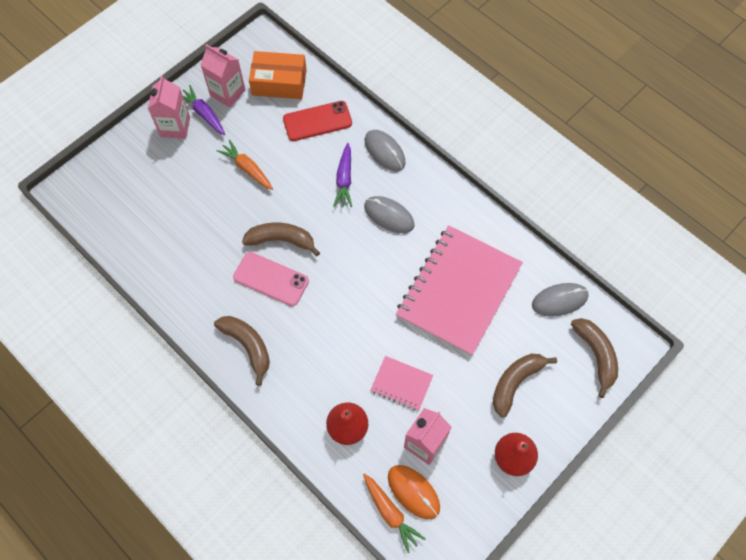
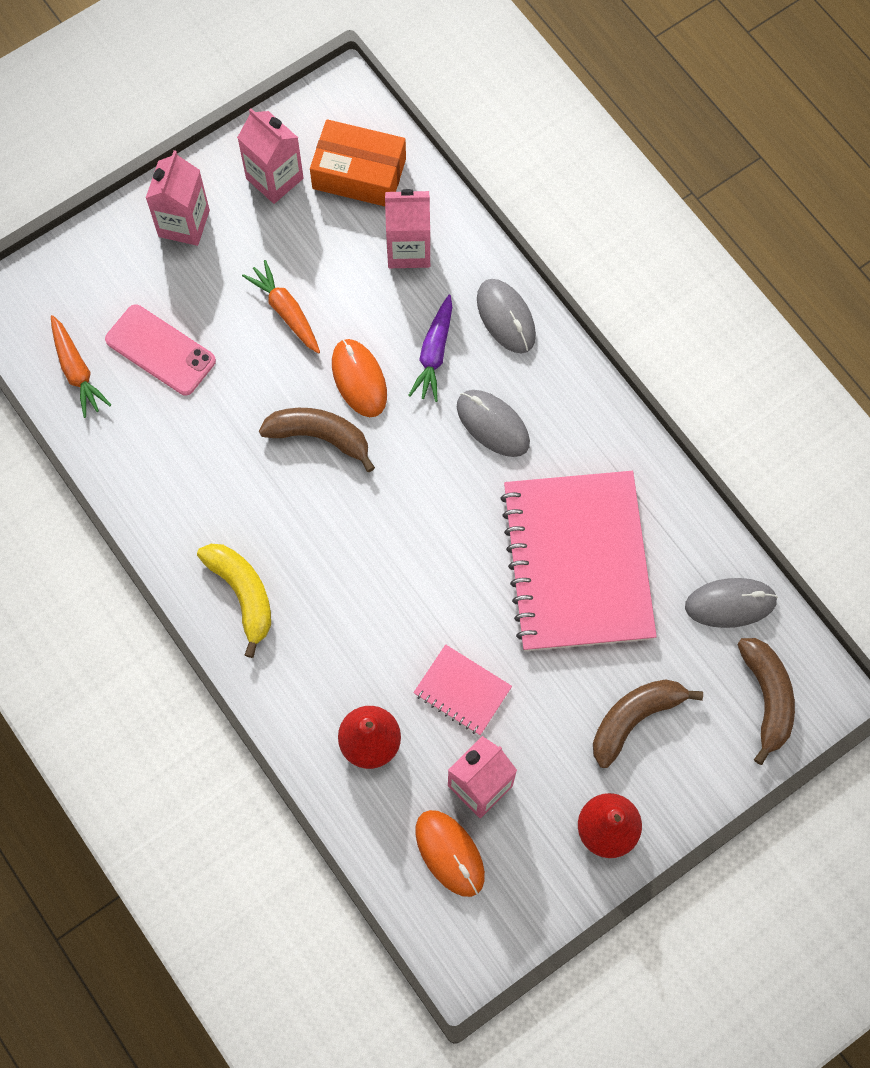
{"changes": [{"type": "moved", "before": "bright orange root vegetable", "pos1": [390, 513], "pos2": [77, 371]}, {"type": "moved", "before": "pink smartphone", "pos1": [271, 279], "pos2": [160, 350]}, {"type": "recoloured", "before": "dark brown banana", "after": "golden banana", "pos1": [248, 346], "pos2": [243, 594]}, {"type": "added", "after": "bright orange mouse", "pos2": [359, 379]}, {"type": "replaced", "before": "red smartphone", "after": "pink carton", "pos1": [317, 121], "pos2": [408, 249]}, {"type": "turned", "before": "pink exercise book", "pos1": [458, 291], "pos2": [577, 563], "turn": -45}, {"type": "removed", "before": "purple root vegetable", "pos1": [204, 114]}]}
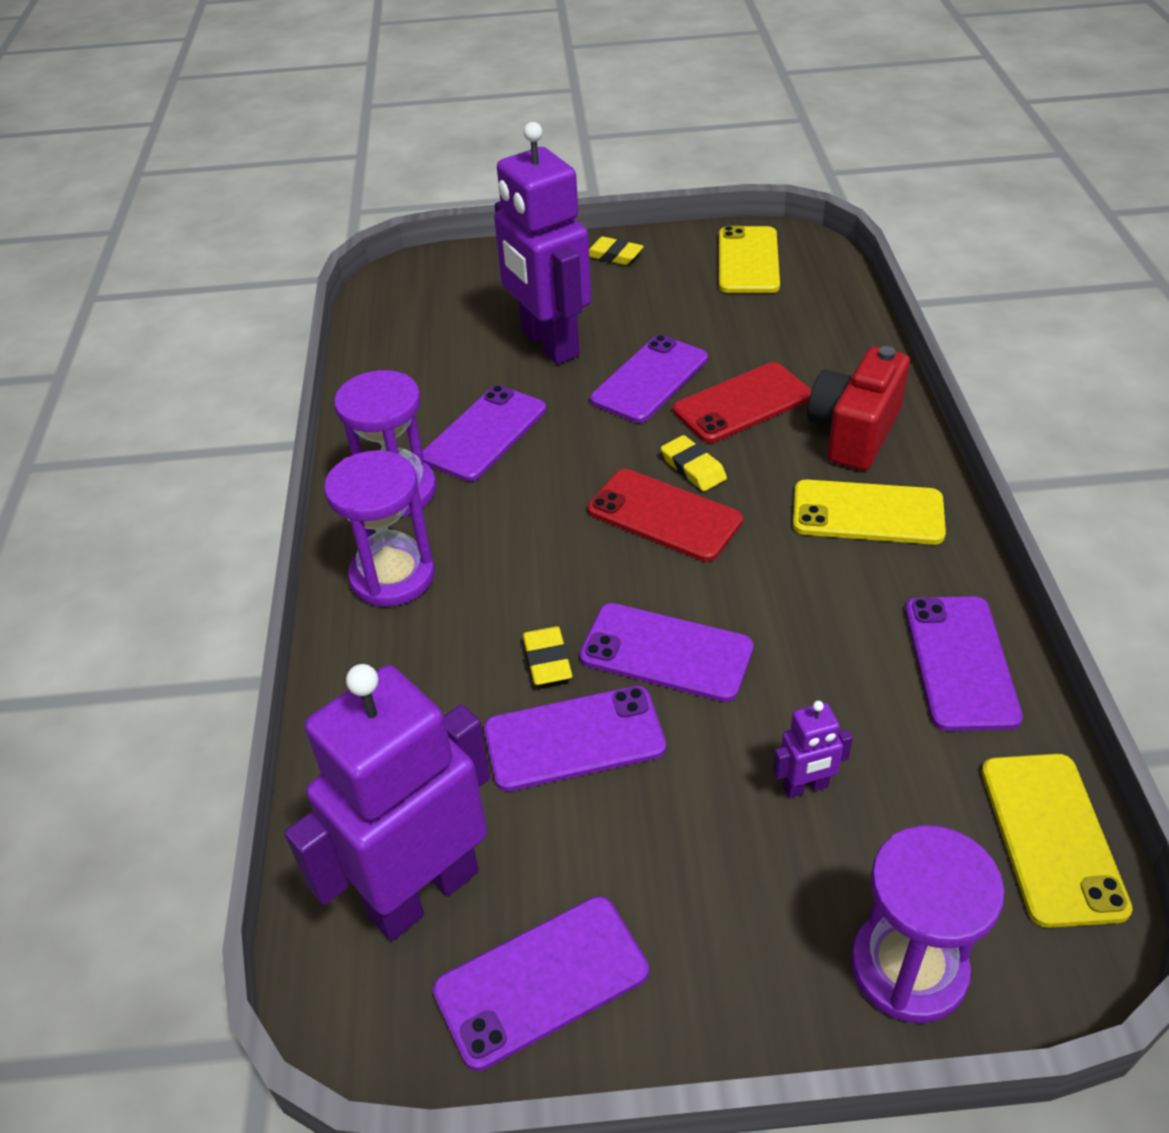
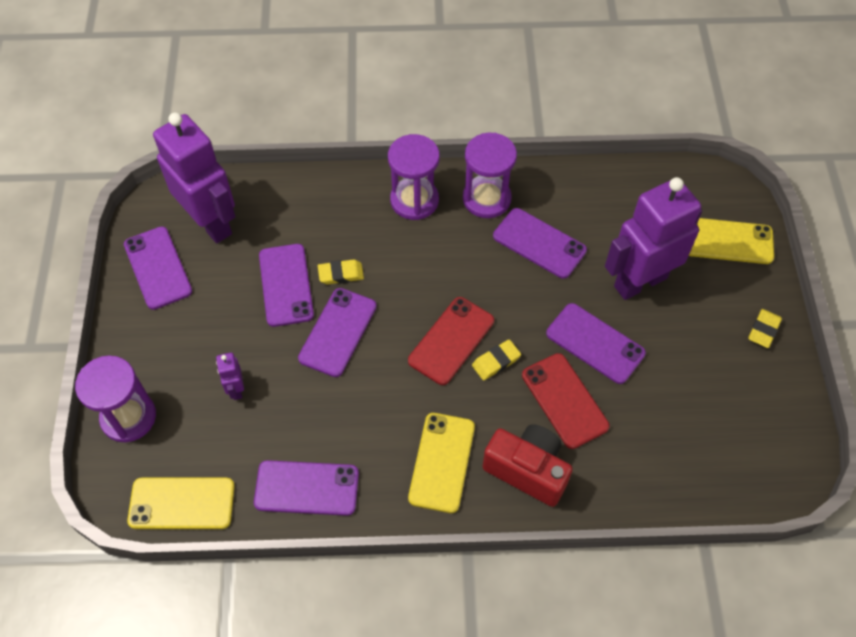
{"changes": [{"type": "moved", "before": "golden smartphone", "pos1": [748, 261], "pos2": [727, 241]}]}
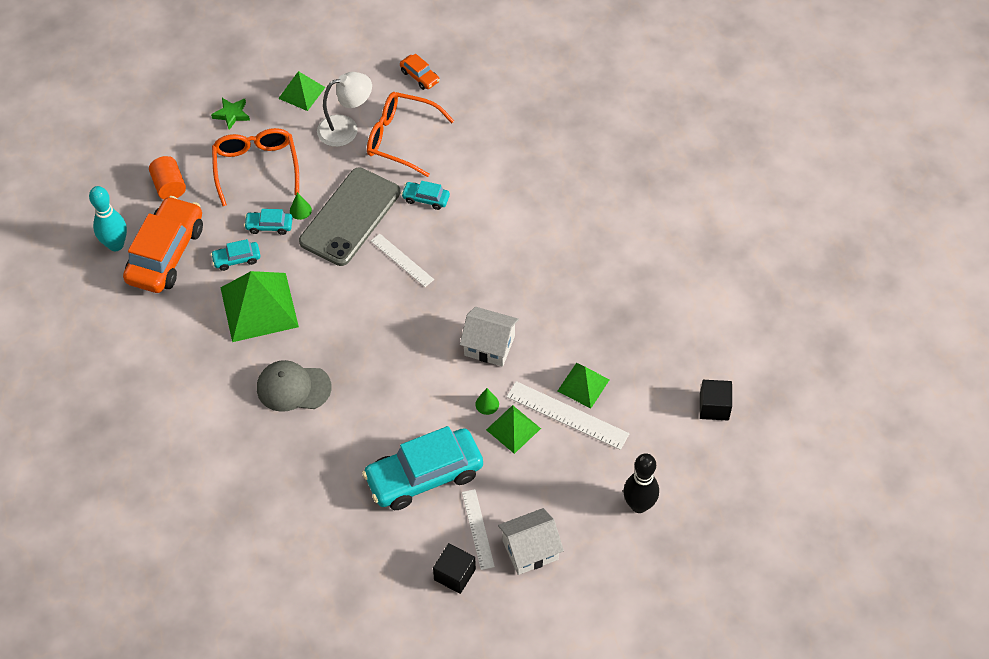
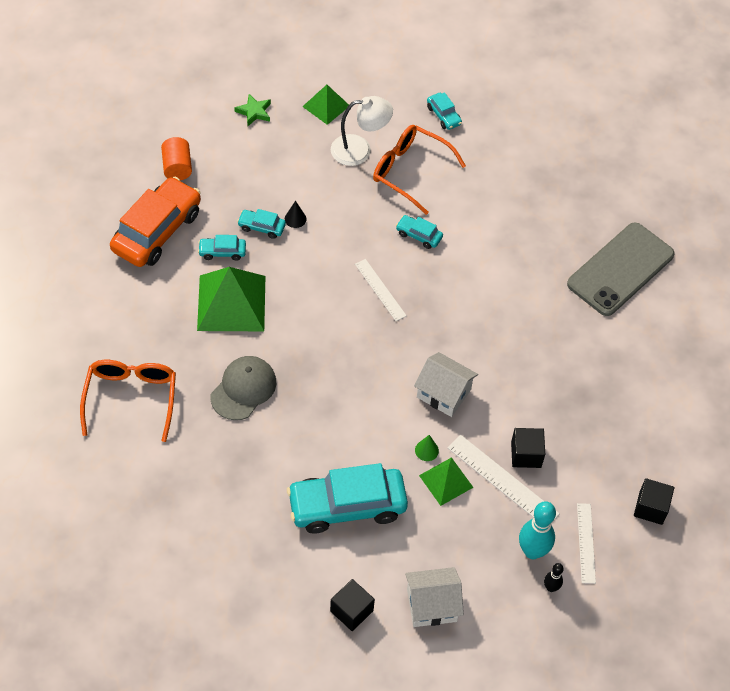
{"changes": [{"type": "moved", "before": "bright orange eyeglasses", "pos1": [256, 168], "pos2": [131, 399]}, {"type": "turned", "before": "ash-grey baseball cap", "pos1": [293, 388], "pos2": [243, 389], "turn": 105}, {"type": "recoloured", "before": "green cone", "after": "black cone", "pos1": [300, 210], "pos2": [295, 219]}, {"type": "recoloured", "before": "bright orange automobile", "after": "aqua automobile", "pos1": [420, 76], "pos2": [443, 115]}, {"type": "replaced", "before": "green pyramid shape", "after": "black solid cube", "pos1": [583, 385], "pos2": [526, 454]}, {"type": "moved", "before": "aqua skittle", "pos1": [116, 245], "pos2": [532, 551]}, {"type": "resized", "before": "black skittle", "pos1": [639, 505], "pos2": [551, 587], "scale": 0.52}, {"type": "moved", "before": "ash-grey smartphone", "pos1": [350, 217], "pos2": [620, 269]}, {"type": "moved", "before": "white measuring stick", "pos1": [478, 529], "pos2": [586, 543]}]}
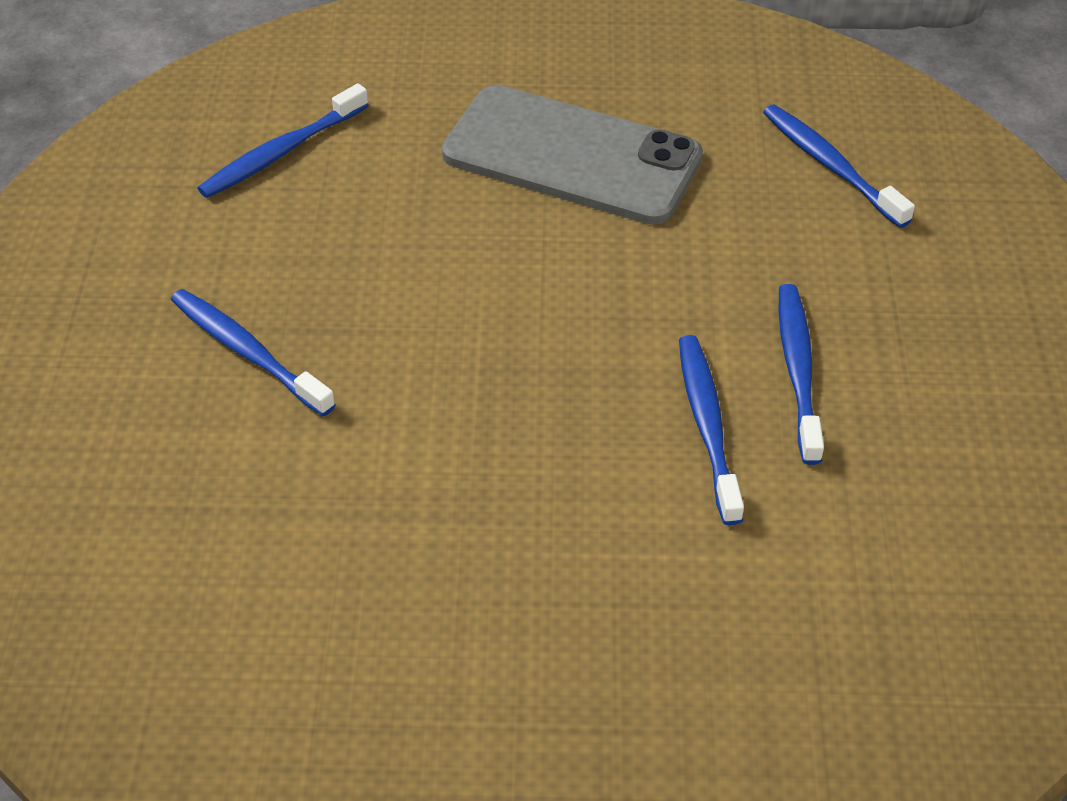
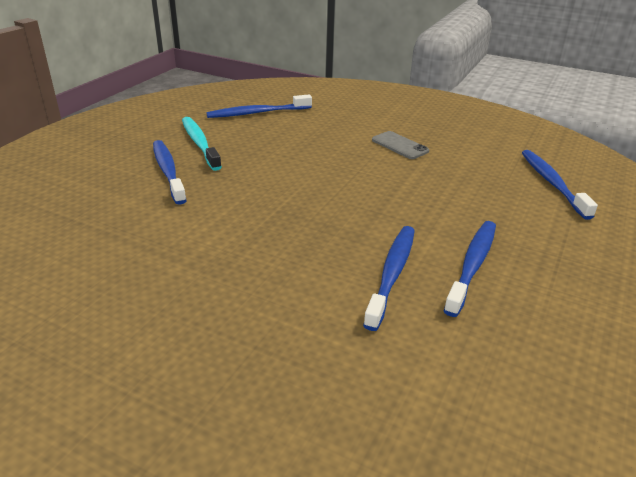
{"changes": [{"type": "added", "after": "aqua dental brush", "pos2": [200, 143]}, {"type": "resized", "before": "ash-grey smartphone", "pos1": [572, 156], "pos2": [399, 145], "scale": 0.4}]}
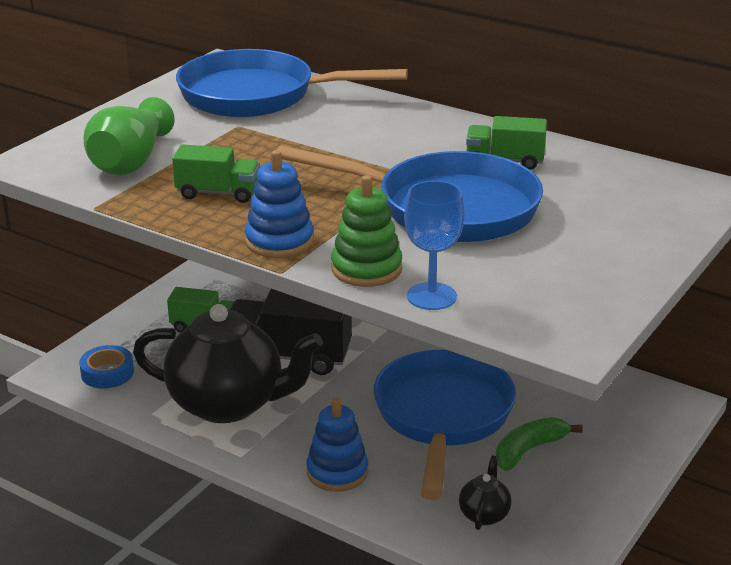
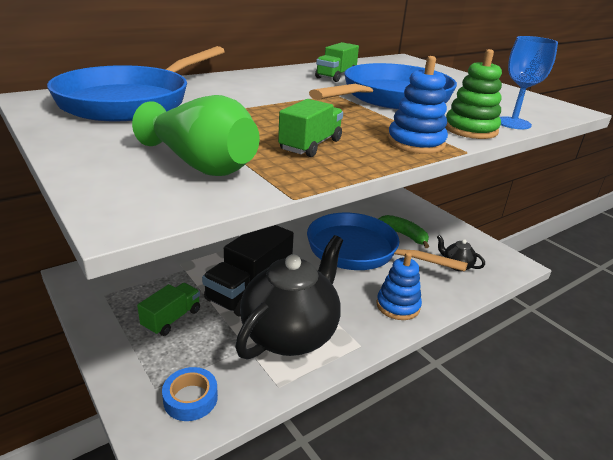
{"changes": [{"type": "turned", "before": "green banana", "pos1": [528, 450], "pos2": [404, 235], "turn": 150}]}
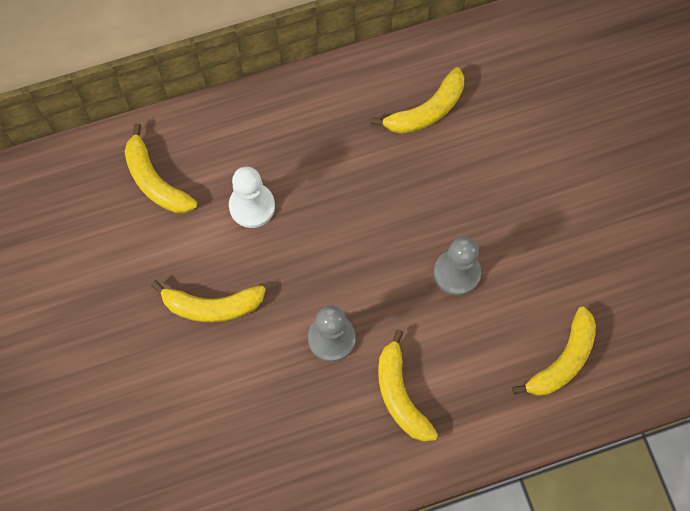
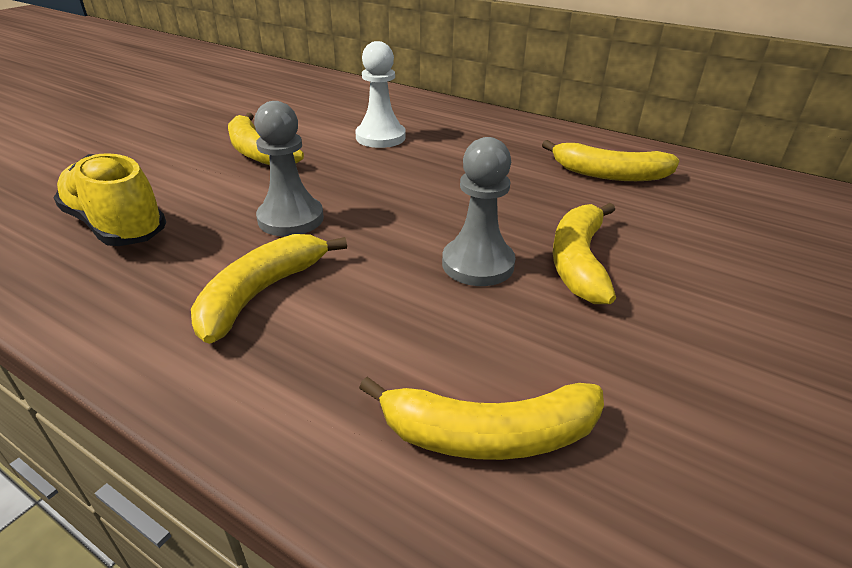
{"changes": [{"type": "added", "after": "golden sneaker", "pos2": [116, 226]}, {"type": "moved", "before": "golden banana", "pos1": [155, 181], "pos2": [578, 261]}]}
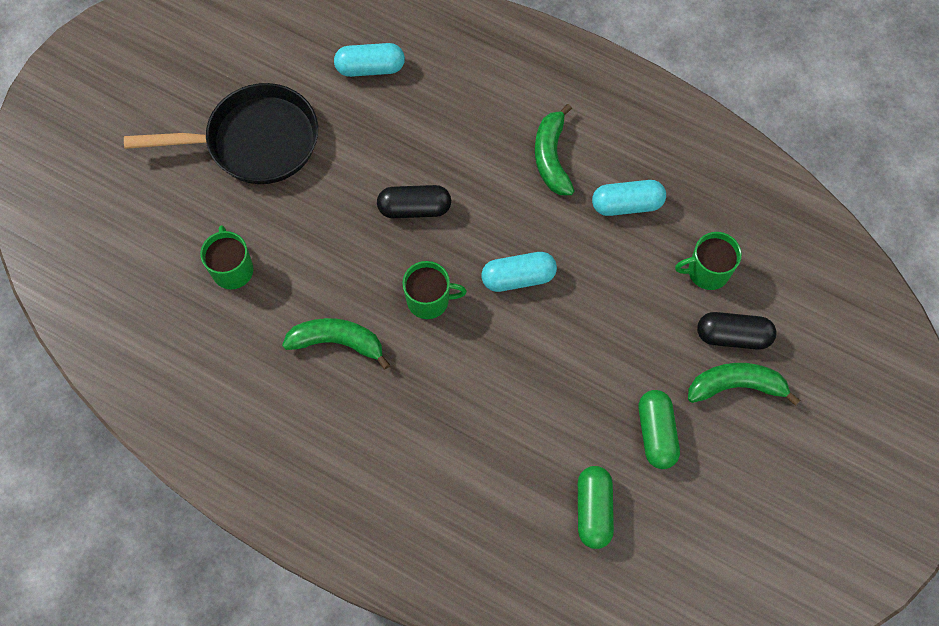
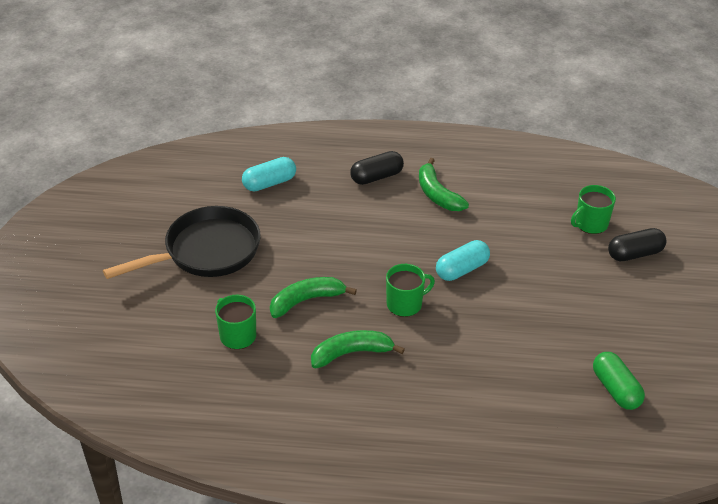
{"changes": [{"type": "moved", "before": "green banana", "pos1": [736, 386], "pos2": [306, 301]}, {"type": "moved", "before": "black pill shape", "pos1": [414, 208], "pos2": [376, 177]}, {"type": "removed", "before": "aqua pill shape", "pos1": [627, 204]}, {"type": "removed", "before": "green pill shape", "pos1": [656, 433]}]}
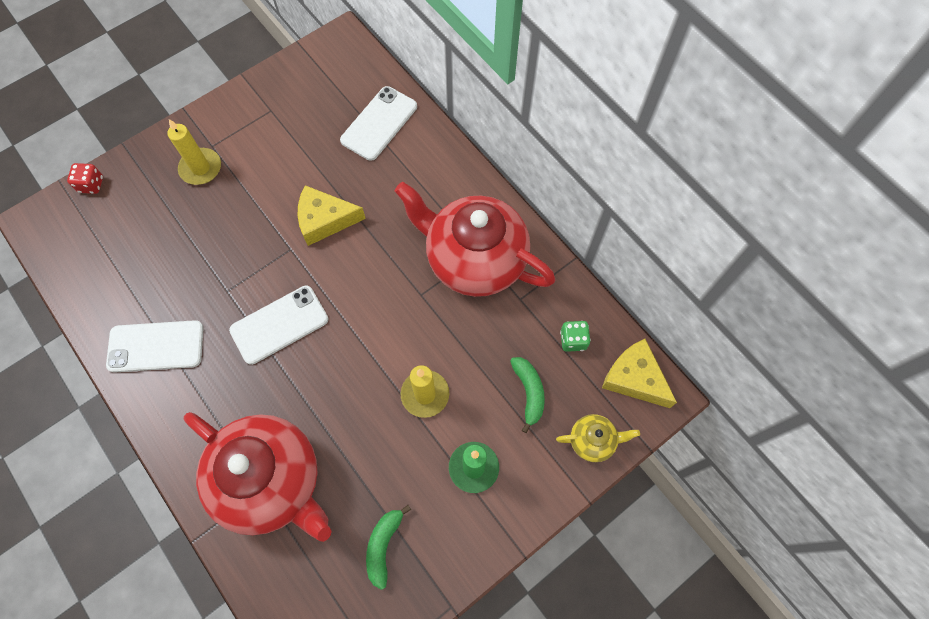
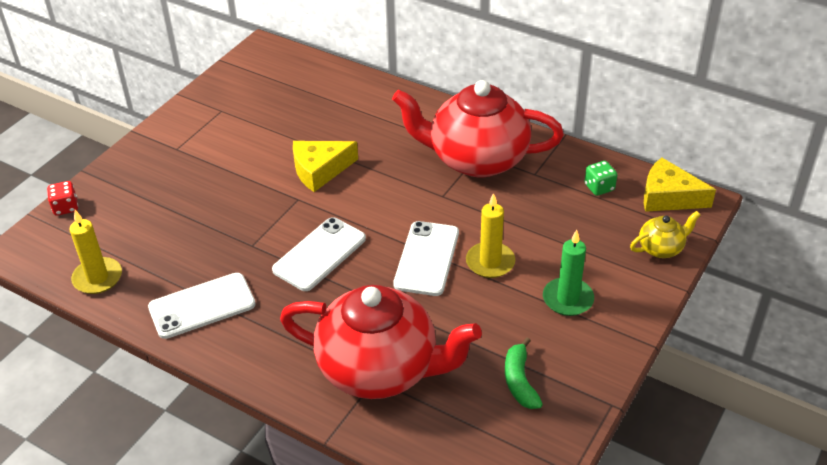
{"changes": [{"type": "moved", "before": "golden candle", "pos1": [201, 168], "pos2": [97, 278]}, {"type": "moved", "before": "white smartphone", "pos1": [379, 123], "pos2": [427, 258]}, {"type": "removed", "before": "green banana", "pos1": [529, 392]}]}
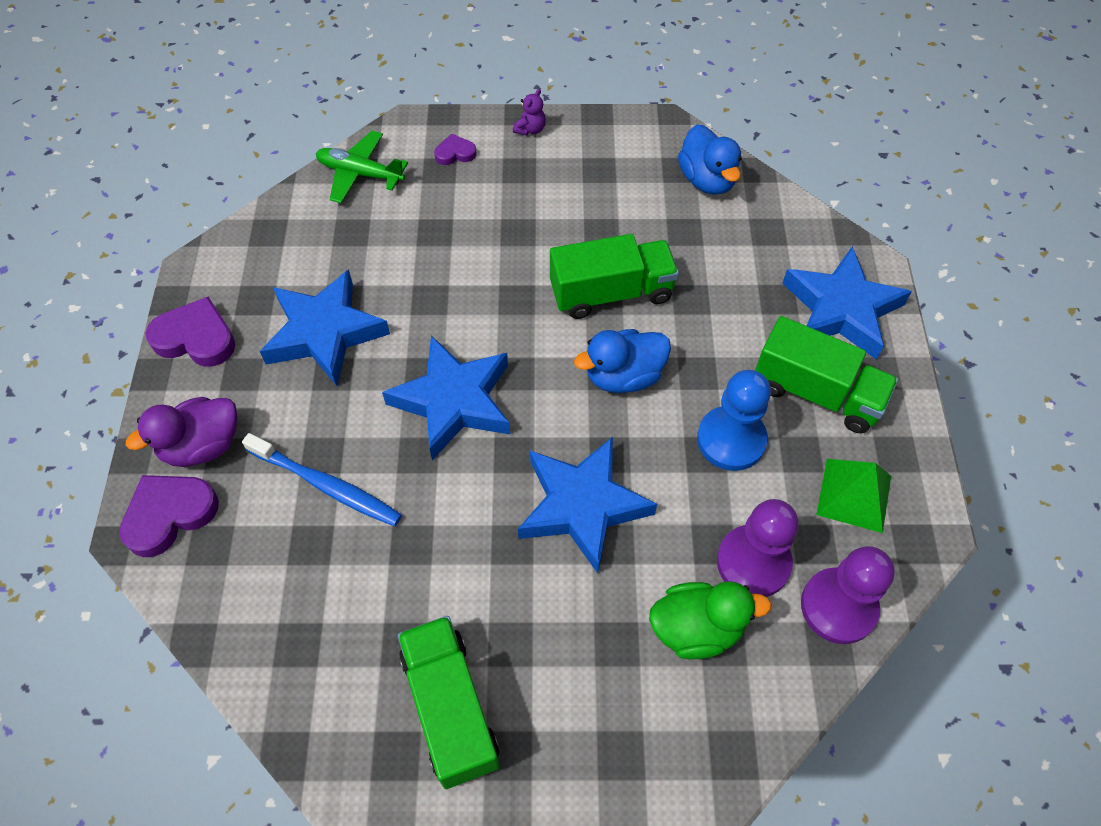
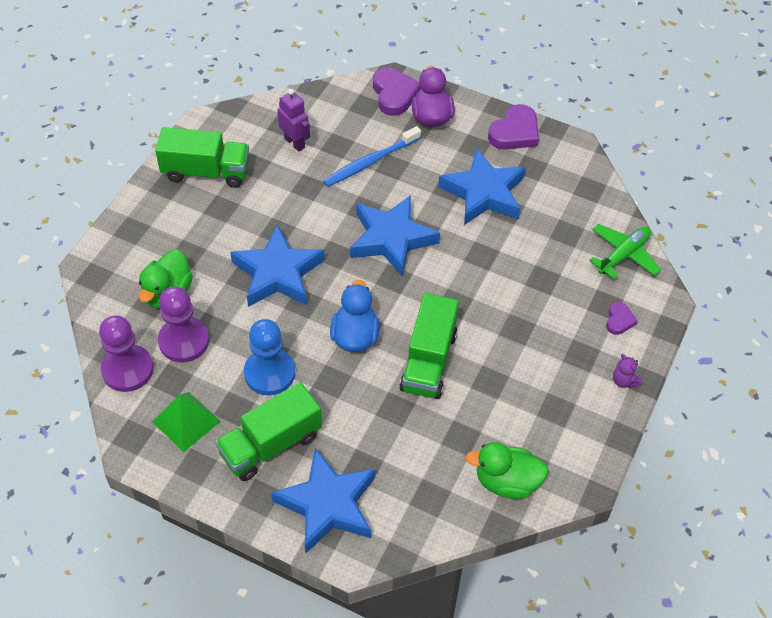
{"changes": [{"type": "added", "after": "purple robot figure", "pos2": [295, 143]}, {"type": "recoloured", "before": "cobalt duck", "after": "green duck", "pos1": [707, 180], "pos2": [506, 482]}]}
